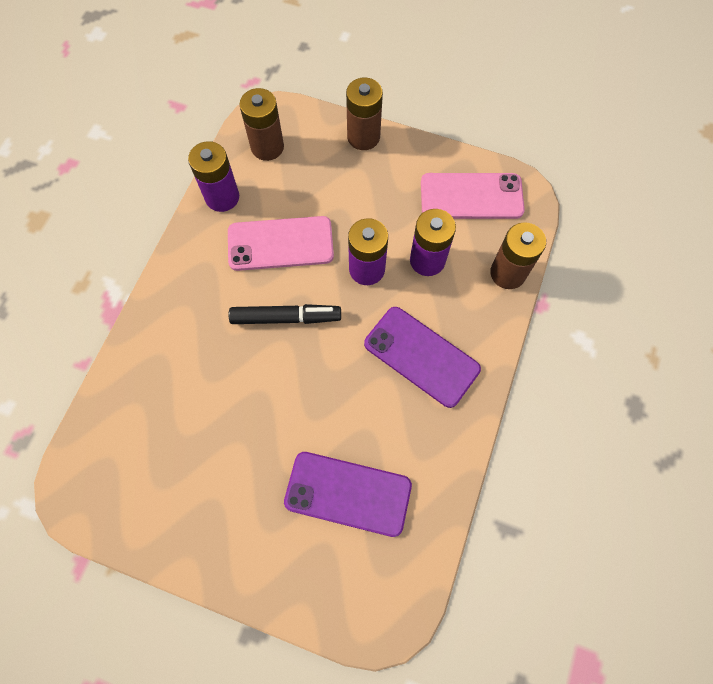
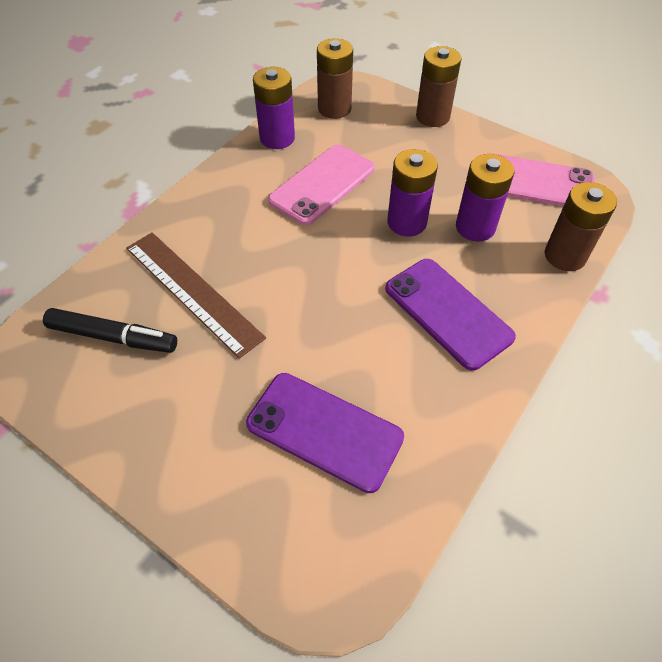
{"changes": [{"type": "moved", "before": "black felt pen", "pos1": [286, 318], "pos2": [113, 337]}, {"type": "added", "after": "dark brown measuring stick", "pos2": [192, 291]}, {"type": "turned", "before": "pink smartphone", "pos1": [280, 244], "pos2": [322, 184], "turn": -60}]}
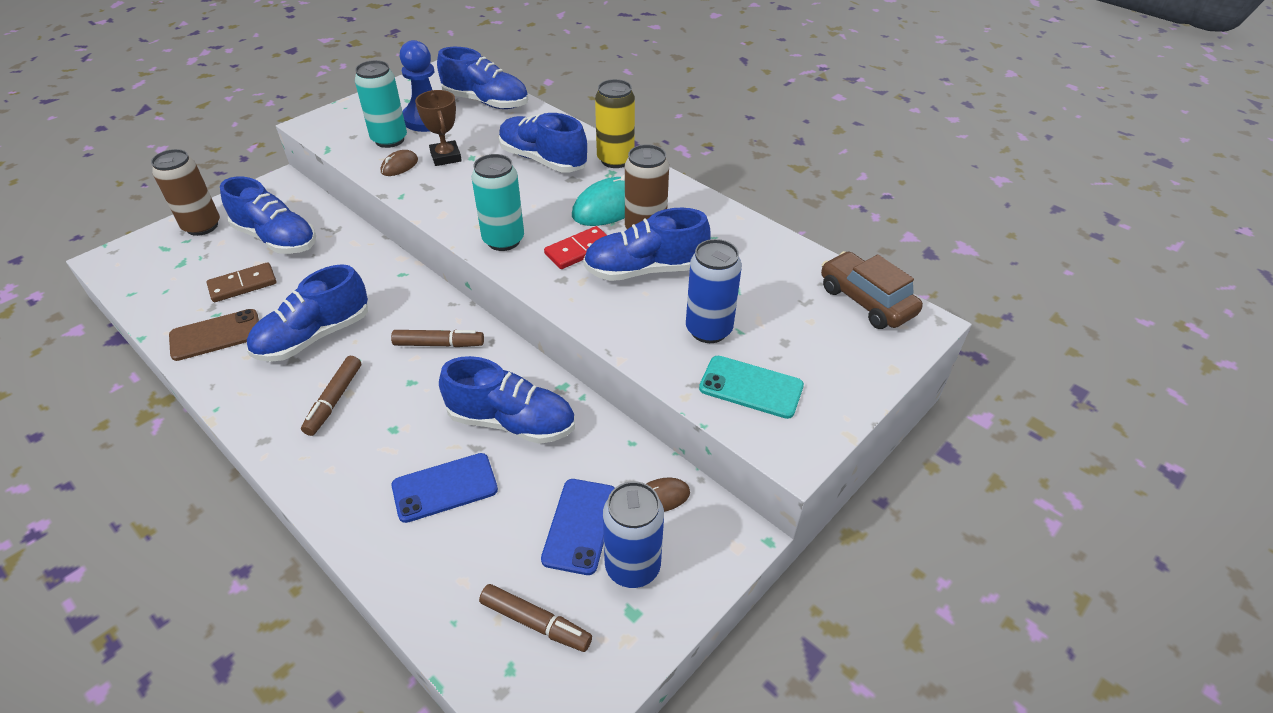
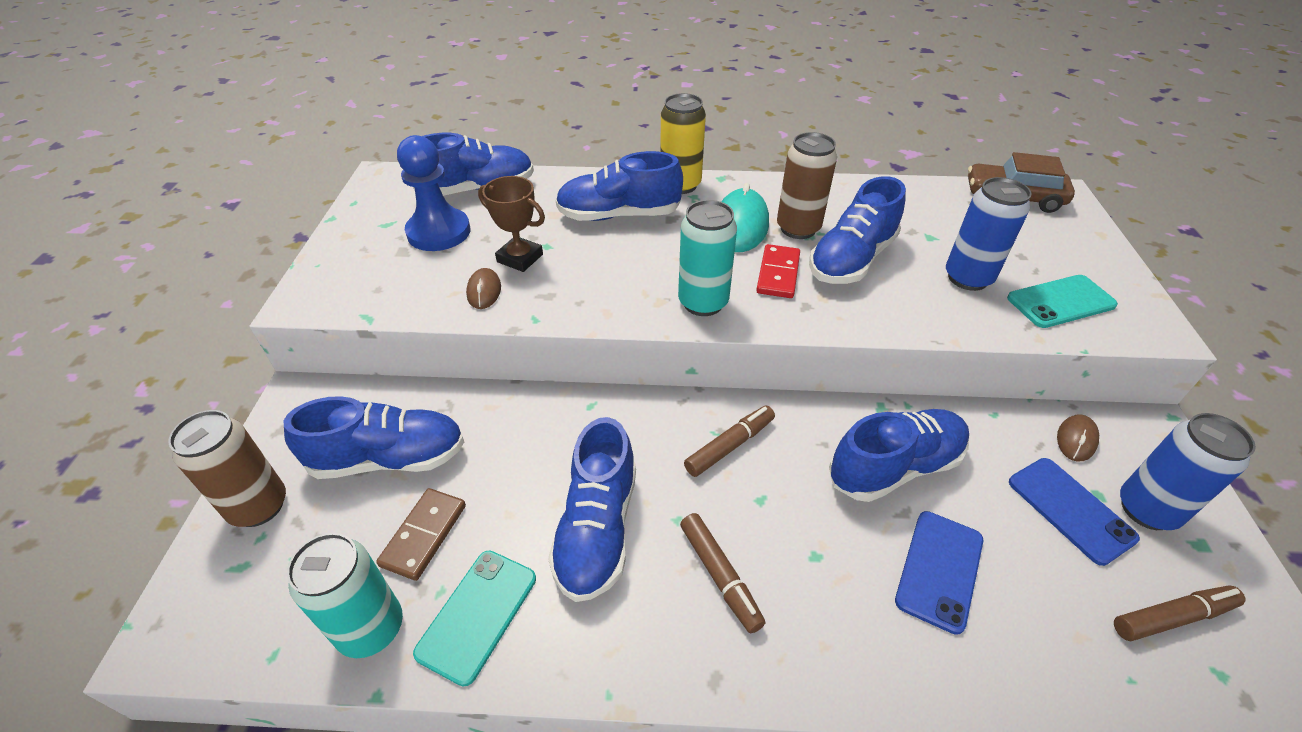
{"changes": [{"type": "moved", "before": "aqua tin", "pos1": [389, 140], "pos2": [371, 628]}, {"type": "recoloured", "before": "dark brown smartphone", "after": "aqua smartphone", "pos1": [215, 335], "pos2": [477, 615]}]}
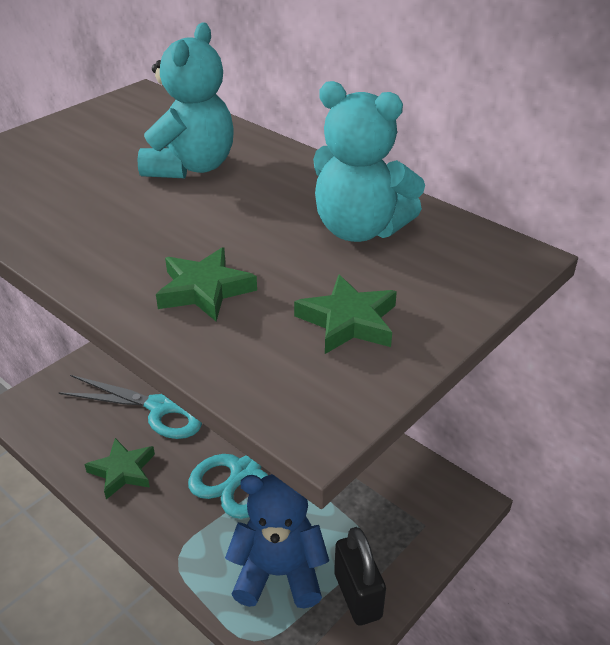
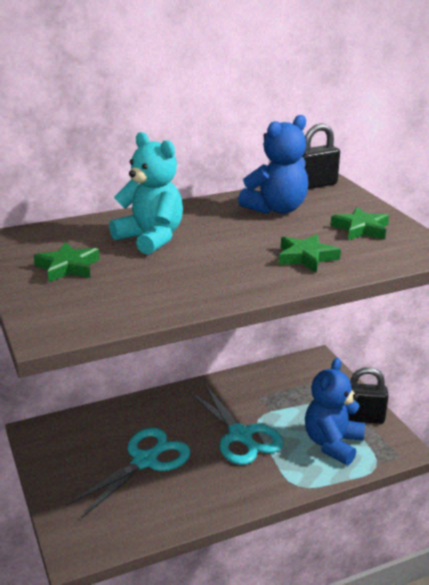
{"changes": [{"type": "moved", "before": "green five-pointed star", "pos1": [123, 471], "pos2": [68, 267]}, {"type": "recoloured", "before": "aqua teddy bear", "after": "cobalt teddy bear", "pos1": [359, 229], "pos2": [276, 209]}, {"type": "added", "after": "black lock", "pos2": [315, 185]}]}
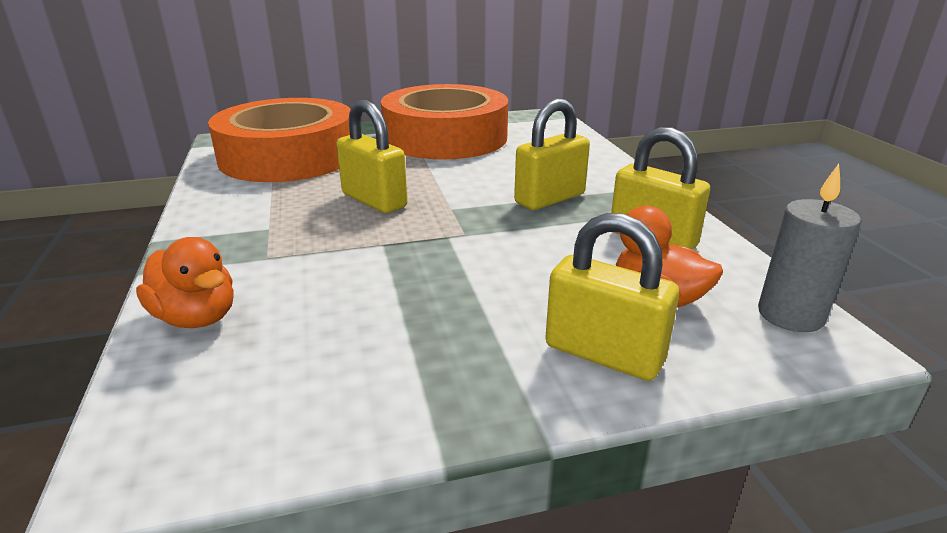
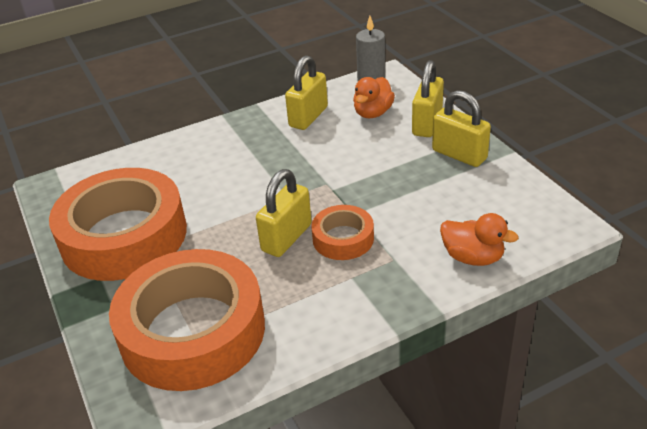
{"changes": [{"type": "added", "after": "bright orange tape", "pos2": [343, 238]}, {"type": "moved", "before": "golden lock", "pos1": [550, 199], "pos2": [459, 155]}, {"type": "turned", "before": "bright orange duck", "pos1": [196, 317], "pos2": [472, 257], "turn": 90}]}
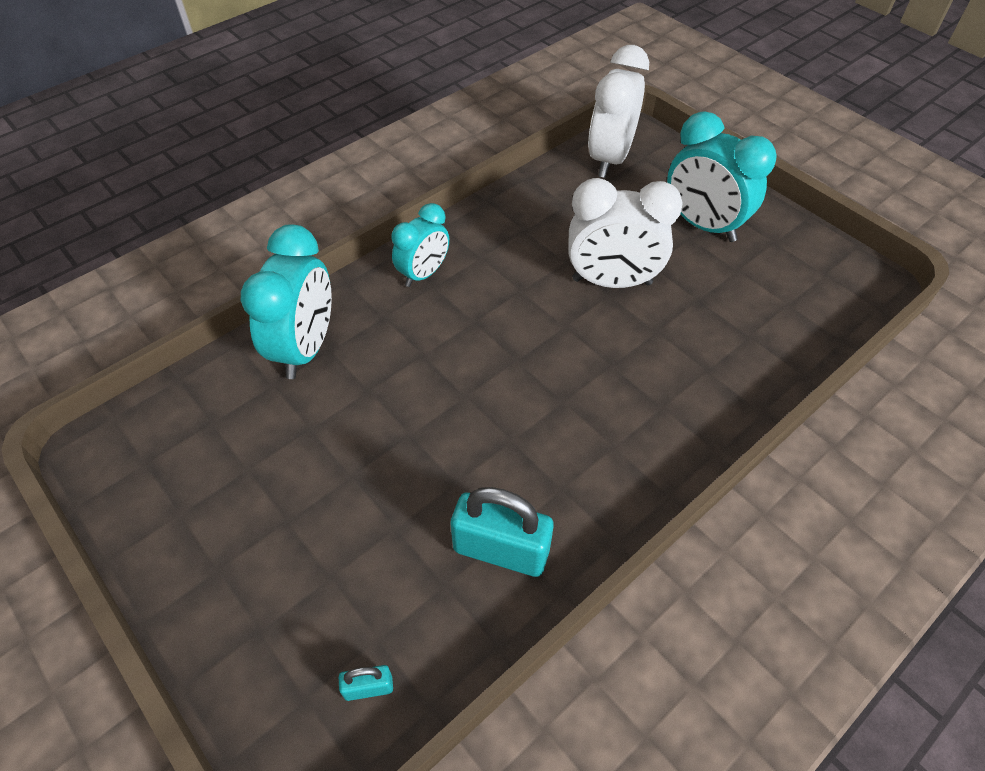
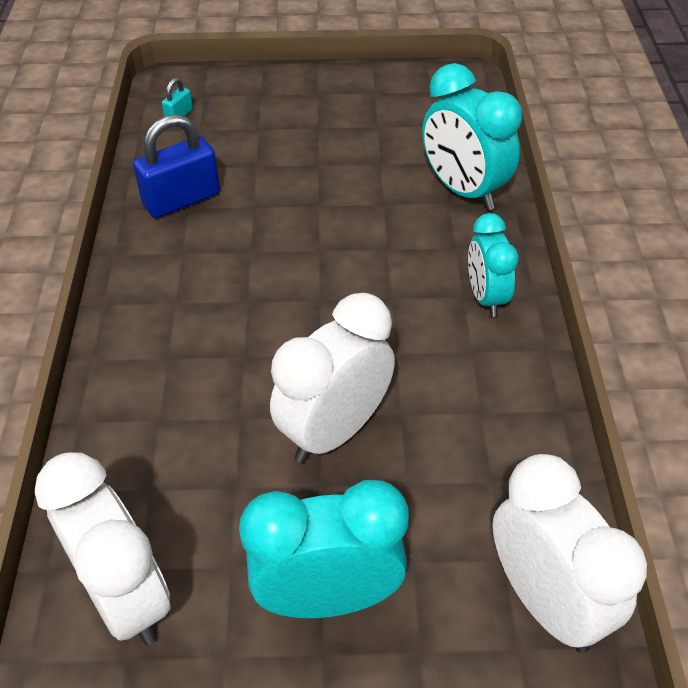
{"changes": [{"type": "added", "after": "white bedside clock", "pos2": [125, 597]}, {"type": "recoloured", "before": "aqua lock", "after": "cobalt lock", "pos1": [501, 550], "pos2": [181, 200]}]}
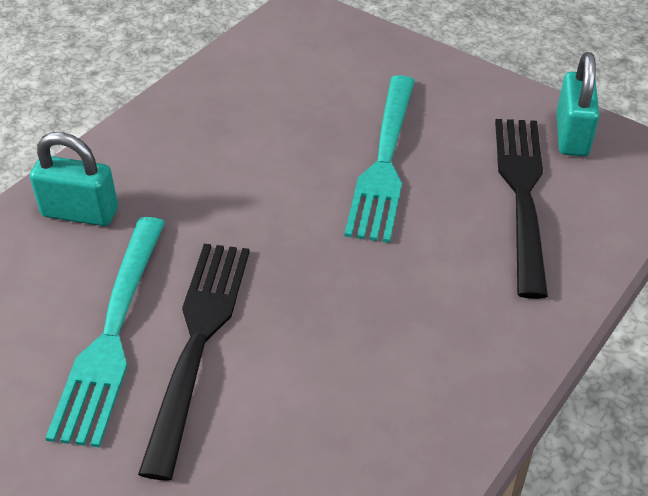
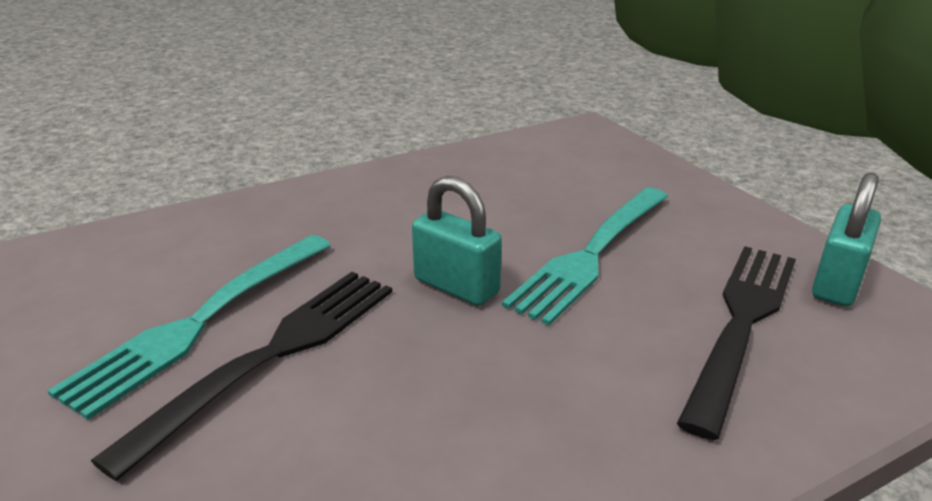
{"changes": [{"type": "moved", "before": "aqua lock", "pos1": [80, 213], "pos2": [456, 286]}]}
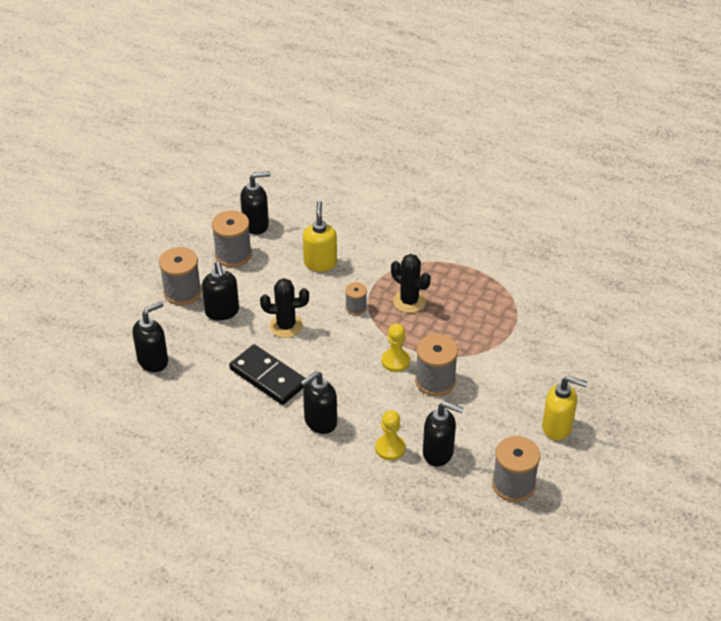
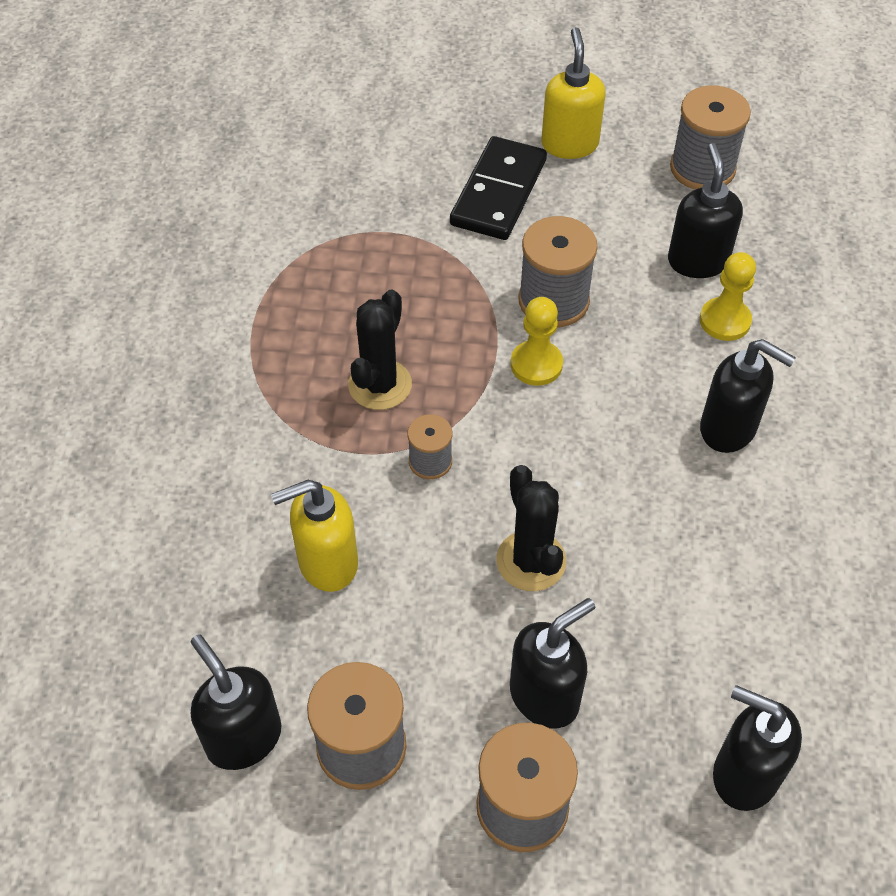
{"changes": [{"type": "moved", "before": "black domino", "pos1": [268, 377], "pos2": [499, 192]}]}
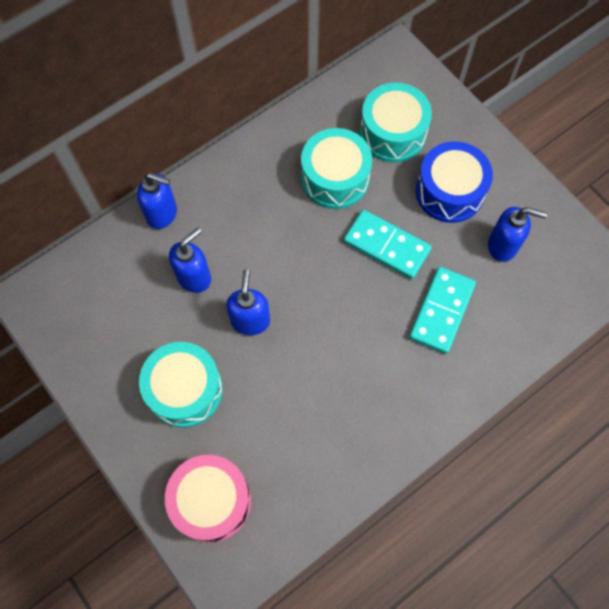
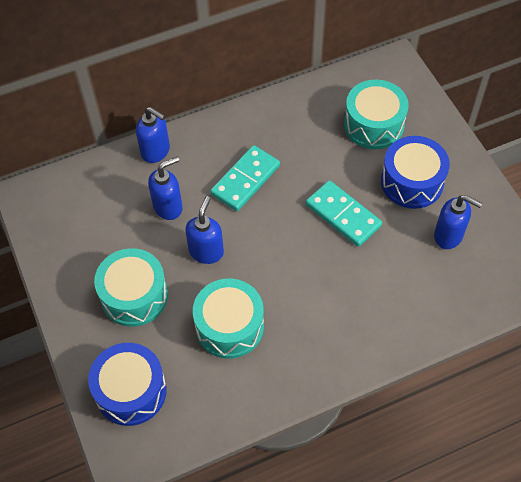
{"changes": [{"type": "recoloured", "before": "pink snare drum", "after": "cobalt snare drum", "pos1": [211, 501], "pos2": [131, 391]}, {"type": "moved", "before": "aqua snare drum", "pos1": [335, 178], "pos2": [229, 326]}, {"type": "moved", "before": "aqua domino", "pos1": [442, 311], "pos2": [245, 180]}]}
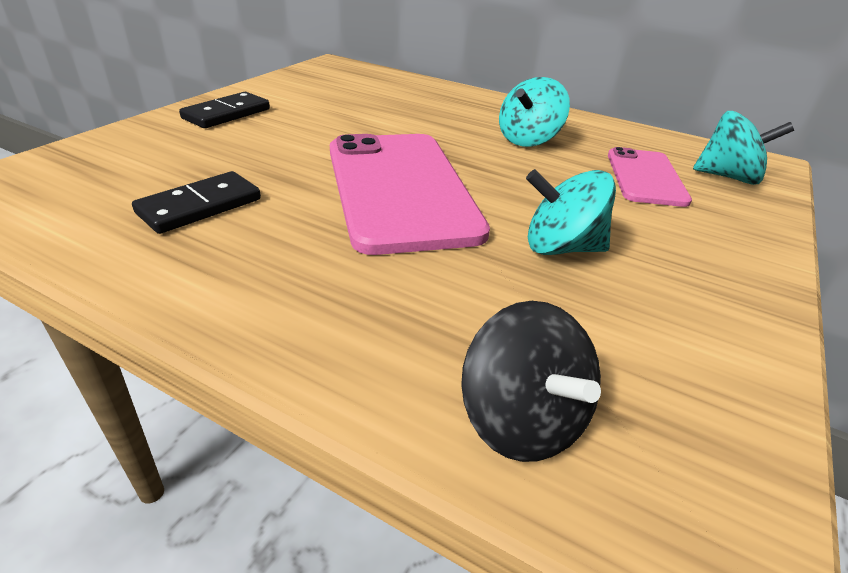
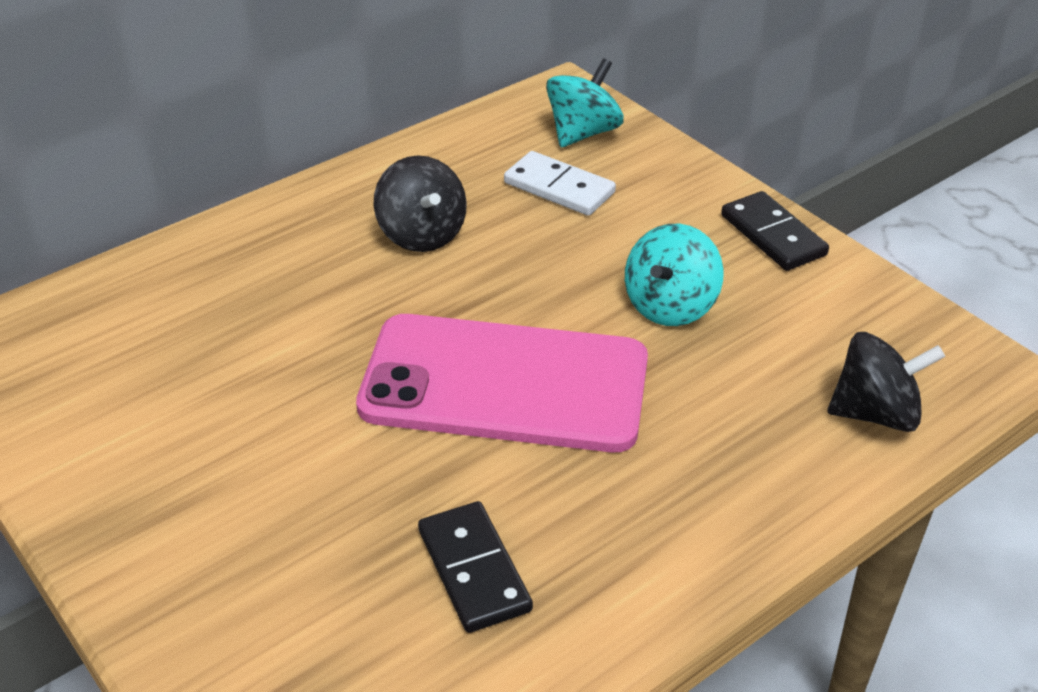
{"changes": [{"type": "recoloured", "before": "aqua whirligig", "after": "black whirligig", "pos1": [528, 140], "pos2": [422, 234]}, {"type": "replaced", "before": "pink smartphone", "after": "white domino", "pos1": [645, 177], "pos2": [559, 188]}, {"type": "moved", "before": "black domino", "pos1": [226, 114], "pos2": [772, 235]}]}
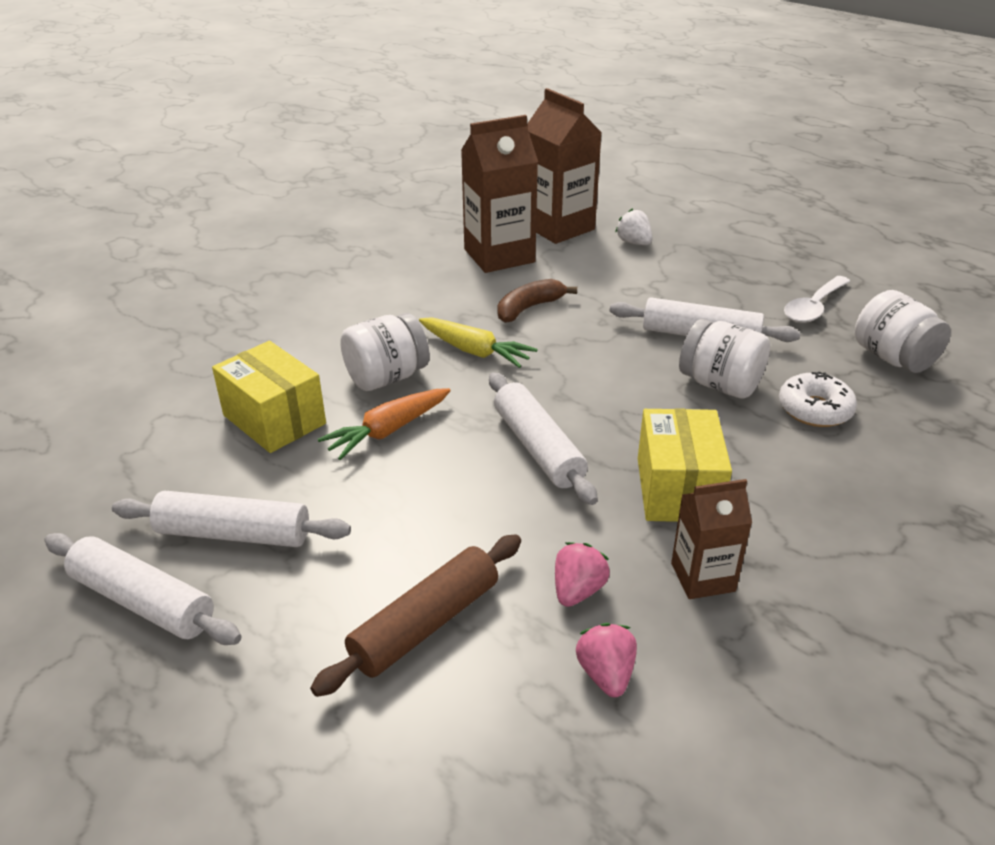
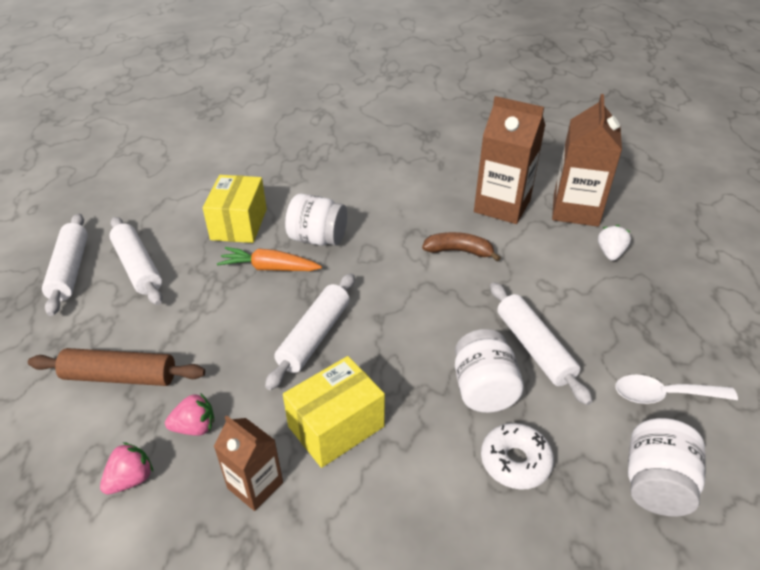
{"changes": [{"type": "removed", "before": "golden root vegetable", "pos1": [475, 351]}]}
